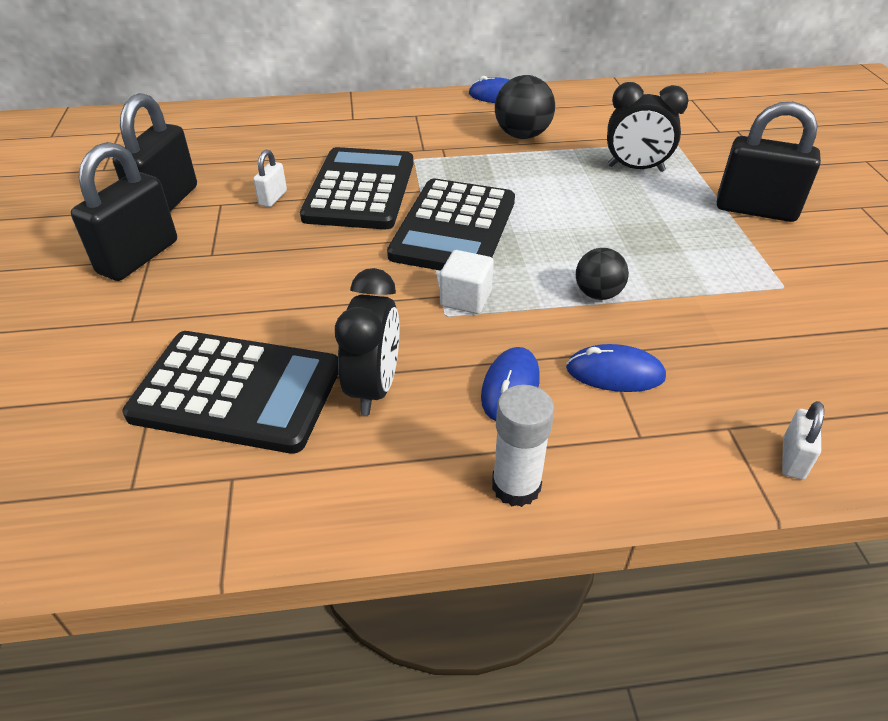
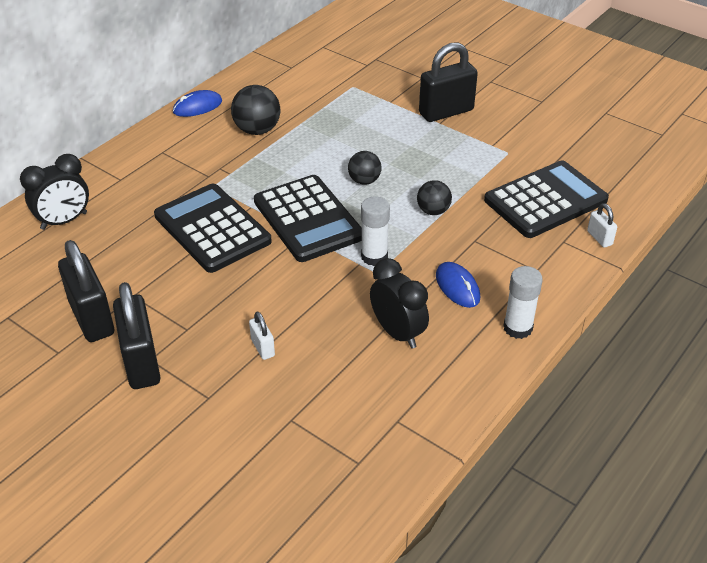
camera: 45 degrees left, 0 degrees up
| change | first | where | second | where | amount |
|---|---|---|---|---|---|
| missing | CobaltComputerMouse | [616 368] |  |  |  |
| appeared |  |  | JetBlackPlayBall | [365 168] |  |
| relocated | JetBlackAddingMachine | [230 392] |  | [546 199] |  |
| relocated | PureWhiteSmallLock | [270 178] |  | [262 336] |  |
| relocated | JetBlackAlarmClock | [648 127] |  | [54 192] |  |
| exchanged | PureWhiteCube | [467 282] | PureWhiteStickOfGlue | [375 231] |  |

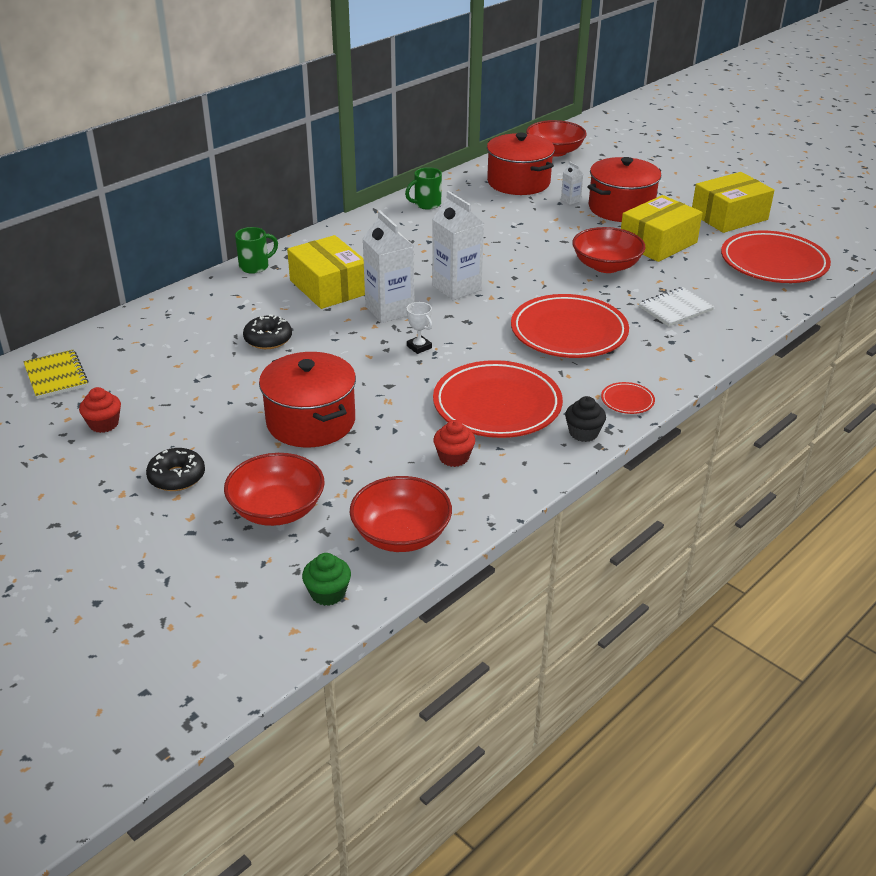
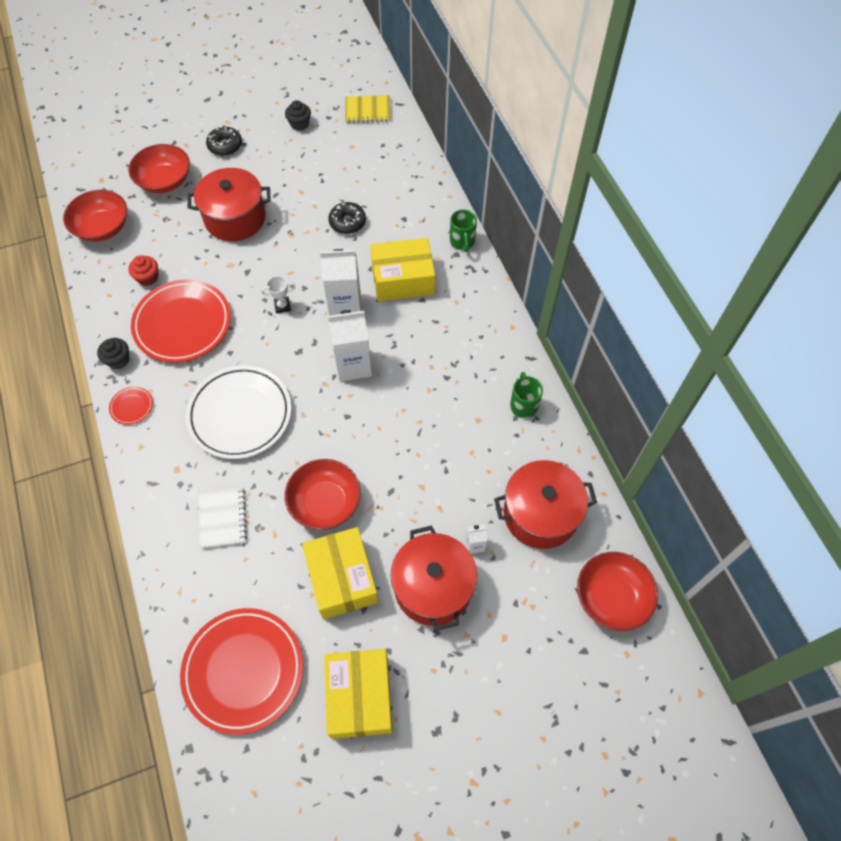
camera: 115 degrees right, 25 degrees up
| change | first | where | second | where | amount |
|---|---|---|---|---|---|
| missing | GreenFairyCake | [326 579] |  |  |  |
| colour | RedFairyCake | [100 410] | JetBlackFairyCake | [298 115] |  |
| colour | RedDinnerPlate | [570 326] | PureWhiteDinnerPlate | [239 412] |  |

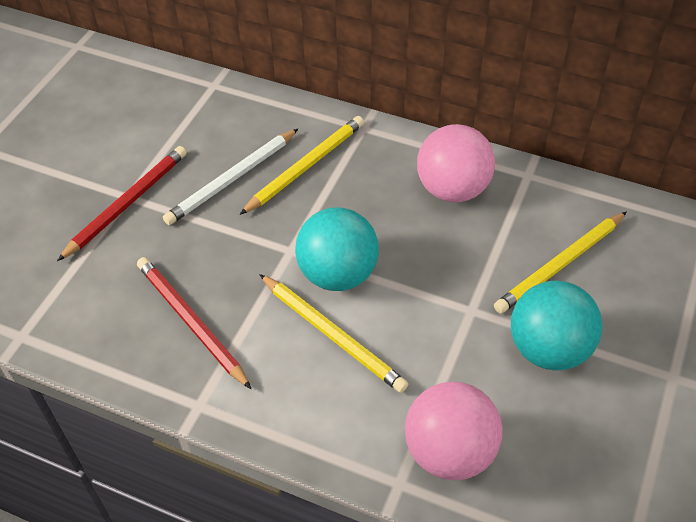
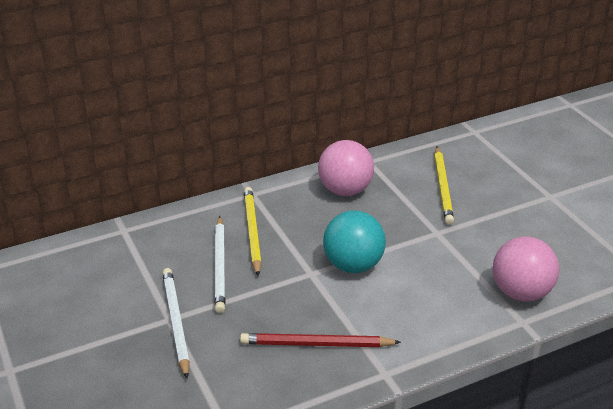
camera: 50 degrees left, 15 degrees down
| change | first | where | second | where | amount |
|---|---|---|---|---|---|
| missing | BrightYellowWoodenPencil | [333 333] |  |  |  |
| missing | TealPlayBall | [557 325] |  |  |  |
| colour | RedWoodenPencil | [122 203] | PureWhiteWoodenPencil | [176 323] |  |

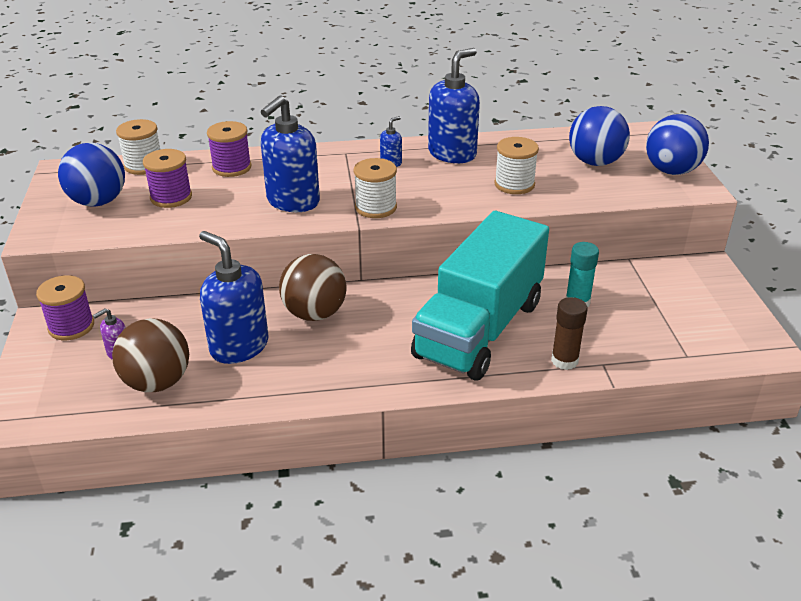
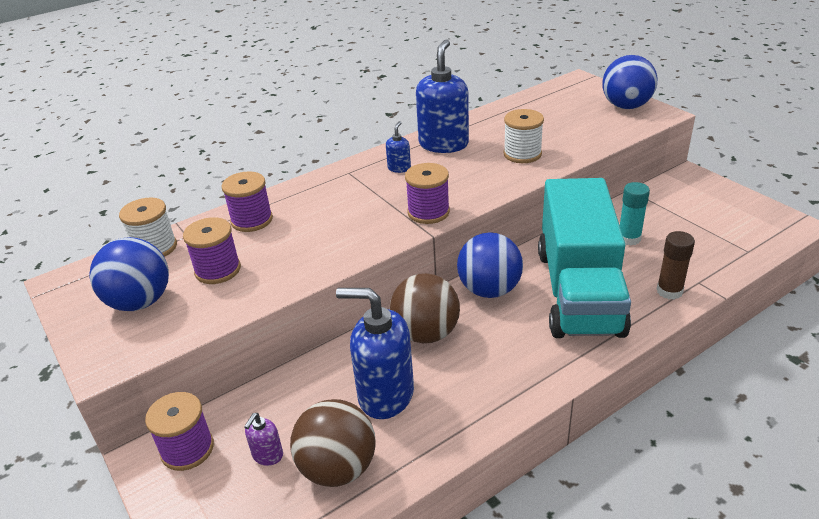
camera: 25 degrees left, 0 degrees up
| change | first | where | second | where | amount |
|---|---|---|---|---|---|
| missing | CobaltPumpBottle | [290 153] |  |  |  |
| relocated | CobaltPlayBall | [599 136] |  | [490 265] |  |
| colour | PureWhiteSpool | [375 188] | PurpleSpool | [427 193] |  |

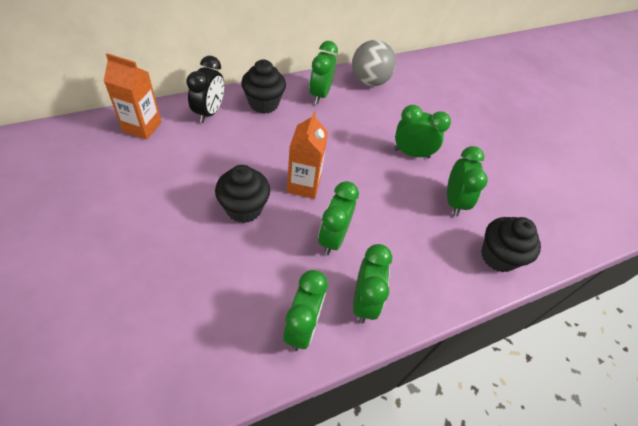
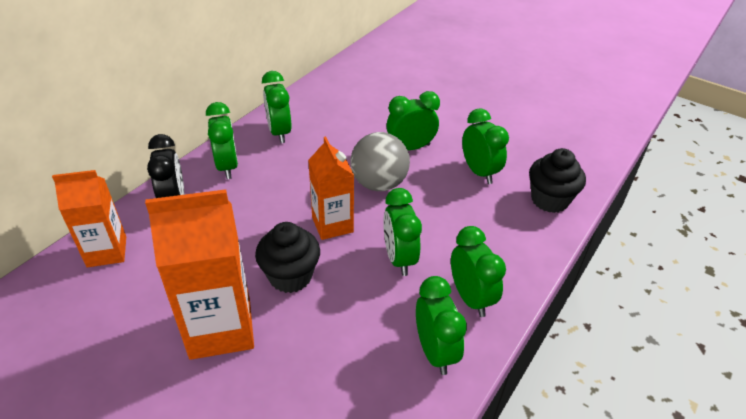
camera: 25 degrees left, 10 degrees down
| change | first | where | second | where | amount |
|---|---|---|---|---|---|
| appeared |  |  | BrightOrangeCarton | [199 274] |  |
| relocated | GrayPlayBall | [374 63] |  | [380 161] |  |
| exchanged | JetBlackFairyCake | [263 87] | GreenAlarmClock | [222 140] |  |

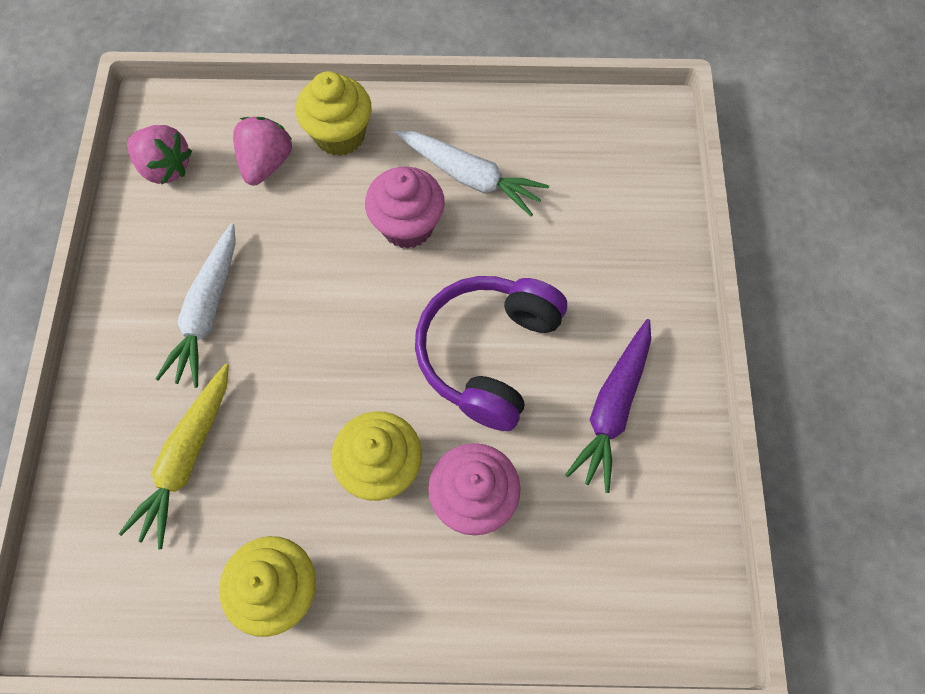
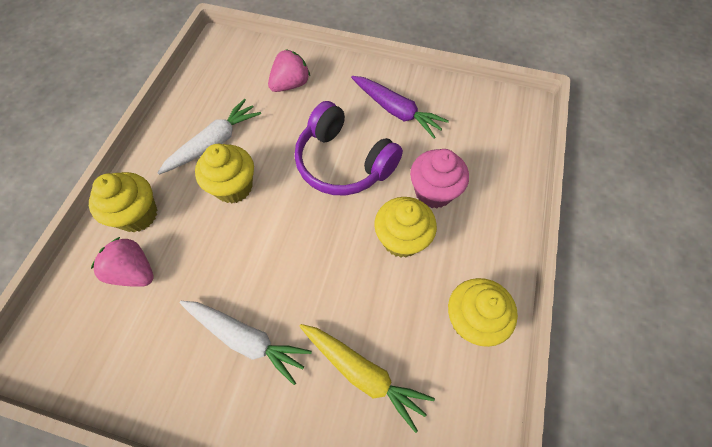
camera: 75 degrees left, 5 degrees down
| change | first | where | second | where | amount |
|---|---|---|---|---|---|
| relocated | RosyBerry | [159 154] |  | [289 70] |  |
| colour | RosyFairyCake | [405 207] | BrightYellowFairyCake | [224 173] |  |

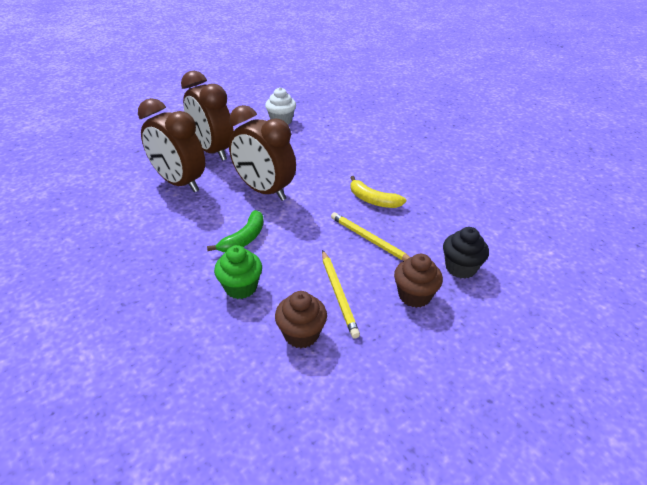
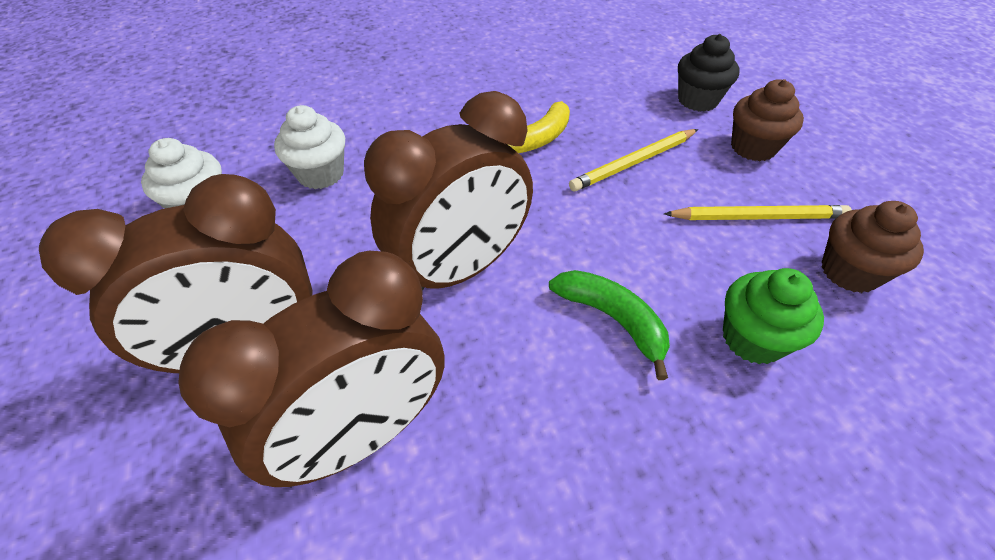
camera: 75 degrees left, 10 degrees up
| change | first | where | second | where | amount |
|---|---|---|---|---|---|
| appeared |  |  | PureWhiteFairyCake | [309 147] |  |

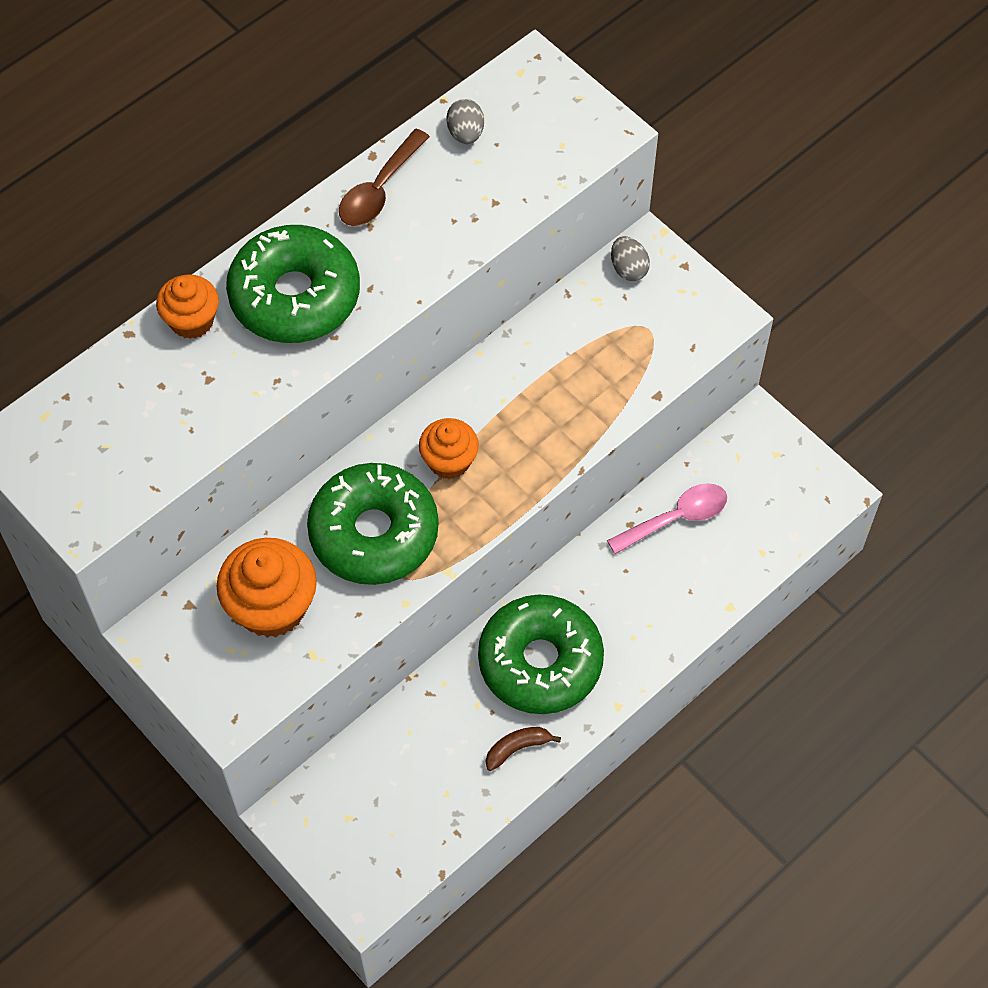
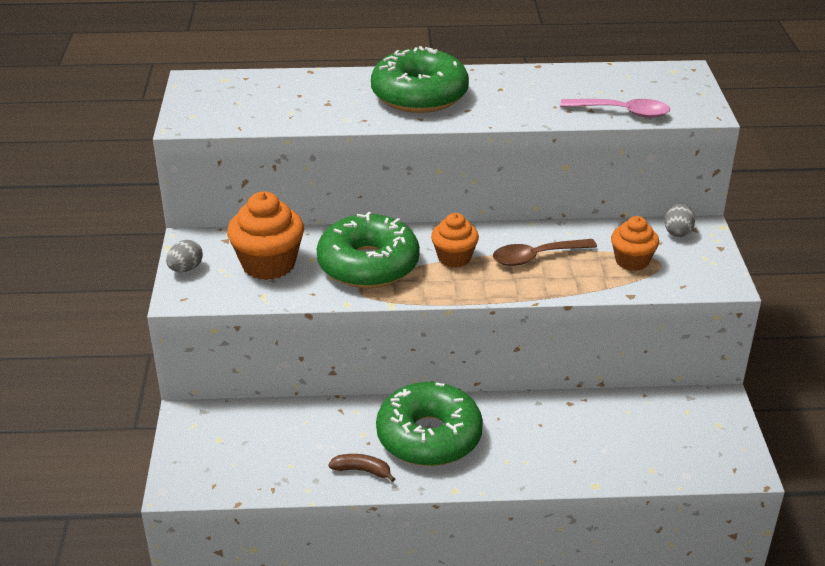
camera: 40 degrees right, 25 degrees down
| change | first | where | second | where | amount |
|---|---|---|---|---|---|
| relocated | BrightOrangeFairyCake | [187 306] |  | [635 243] |  |
| relocated | RussetSpoon | [384 177] |  | [545 252] |  |
| relocated | GrayToyEgg | [465 121] |  | [184 256] |  |
| relocated | RosySpoon | [667 518] |  | [615 108] |  |

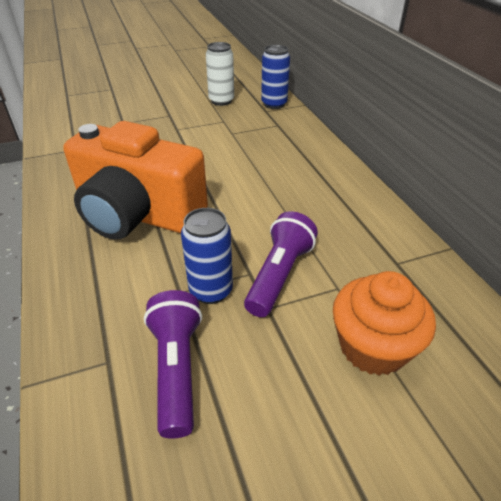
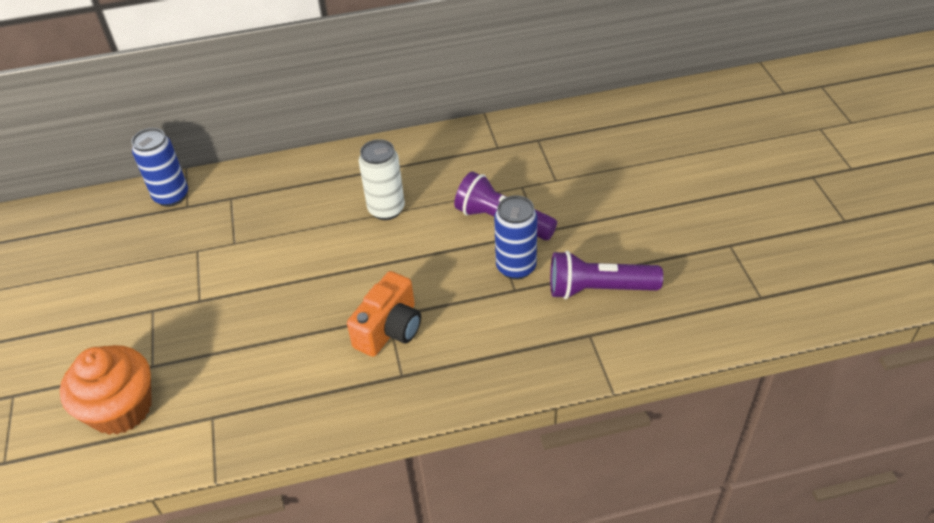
camera: 80 degrees left, 5 degrees up
| change | first | where | second | where | amount |
|---|---|---|---|---|---|
| relocated | PureWhiteSodaCan | [220 74] |  | [382 179] |  |
| relocated | BrightOrangeFairyCake | [384 323] |  | [106 390] |  |
| size | BrightOrangeCompactCamera | [135 180] |  | [384 314] | x0.52 |

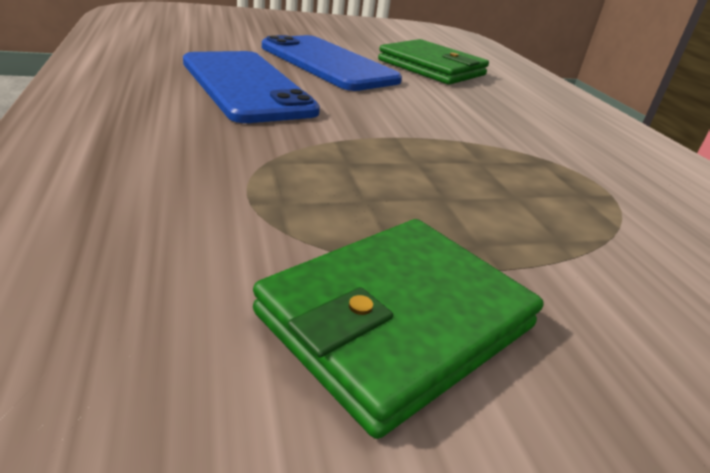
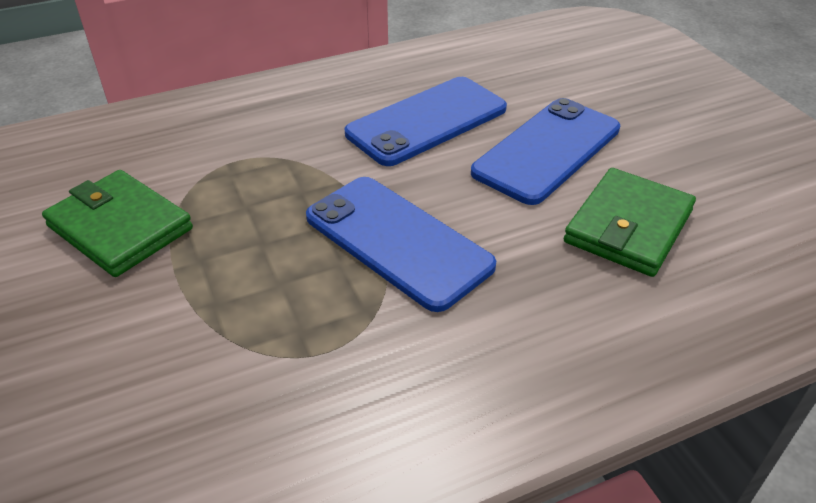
camera: 85 degrees right, 10 degrees up
| change | first | where | second | where | amount |
|---|---|---|---|---|---|
| appeared |  |  | CobaltPhone | [401 244] |  |

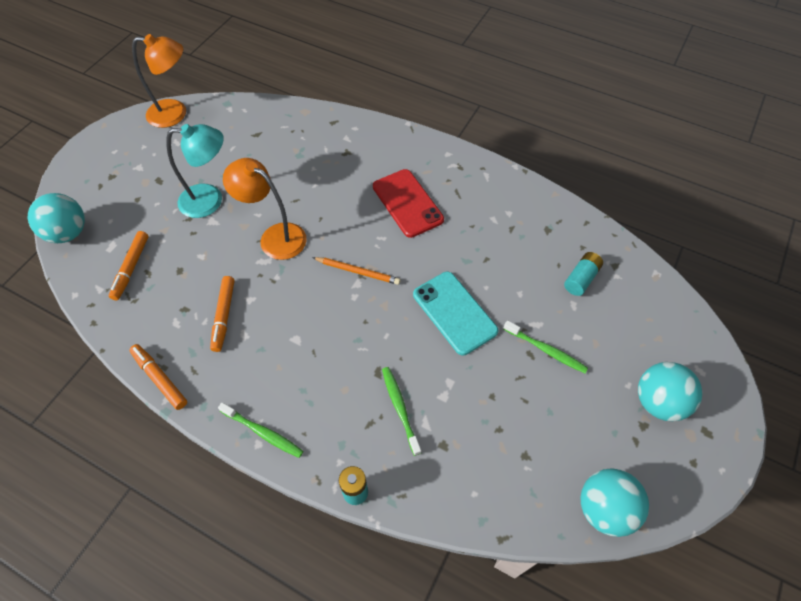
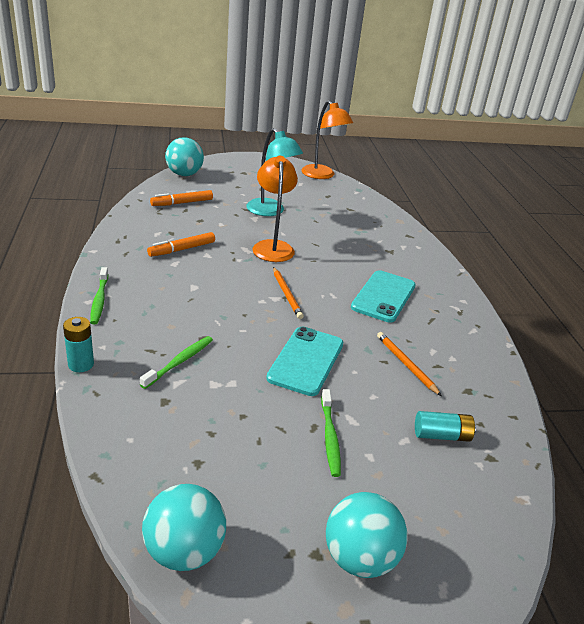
camera: 50 degrees right, 25 degrees down
| change | first | where | second | where | amount |
|---|---|---|---|---|---|
| missing | BrightOrangeMarker | [158 377] |  |  |  |
| appeared |  |  | BrightOrangeWoodenPencil | [409 364] |  |
| colour | RedPhone | [408 203] | TealPhone | [383 296] |  |

